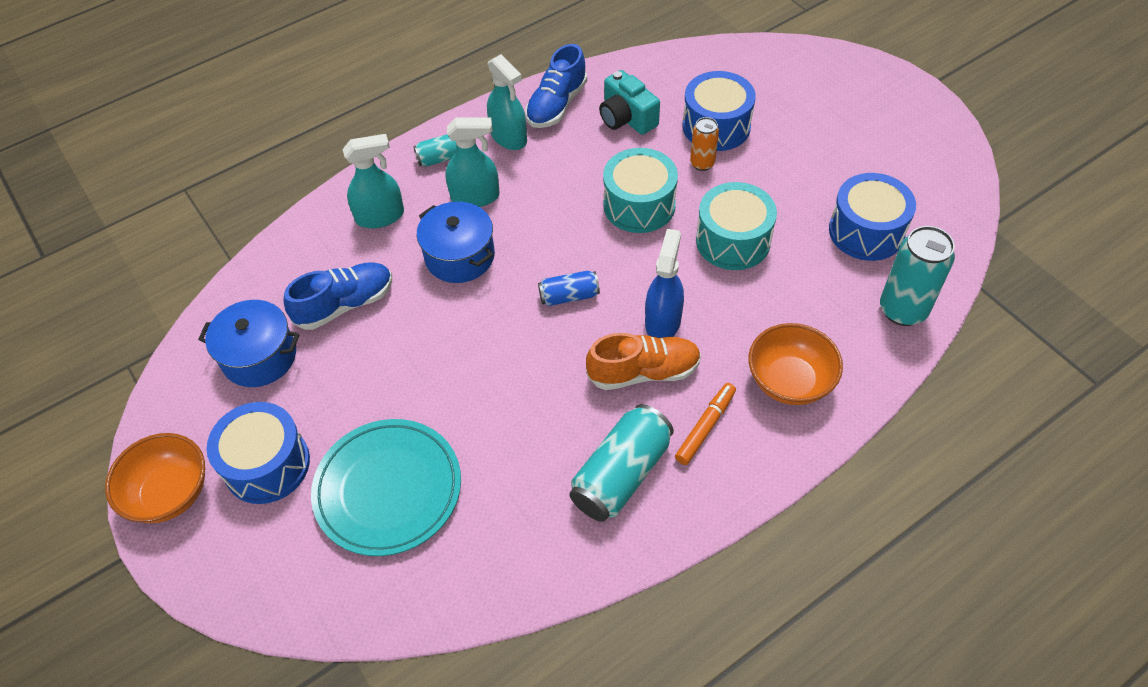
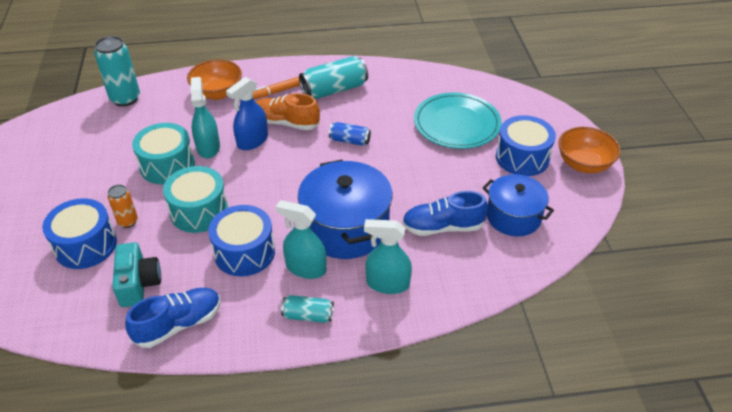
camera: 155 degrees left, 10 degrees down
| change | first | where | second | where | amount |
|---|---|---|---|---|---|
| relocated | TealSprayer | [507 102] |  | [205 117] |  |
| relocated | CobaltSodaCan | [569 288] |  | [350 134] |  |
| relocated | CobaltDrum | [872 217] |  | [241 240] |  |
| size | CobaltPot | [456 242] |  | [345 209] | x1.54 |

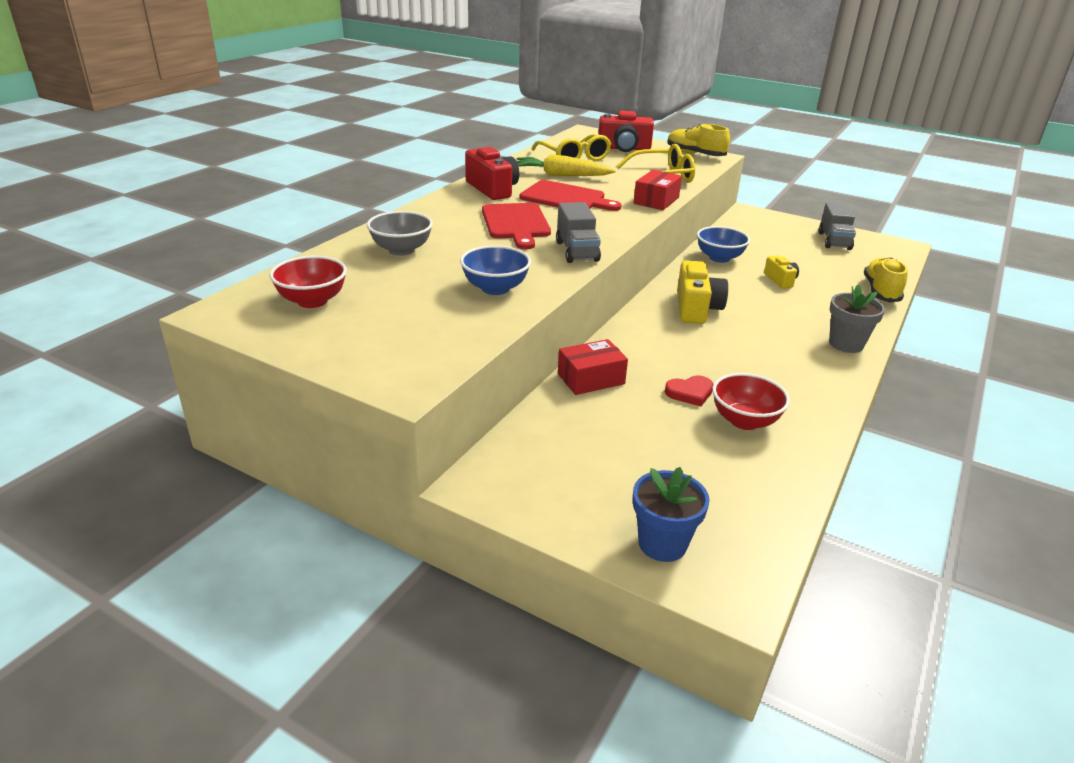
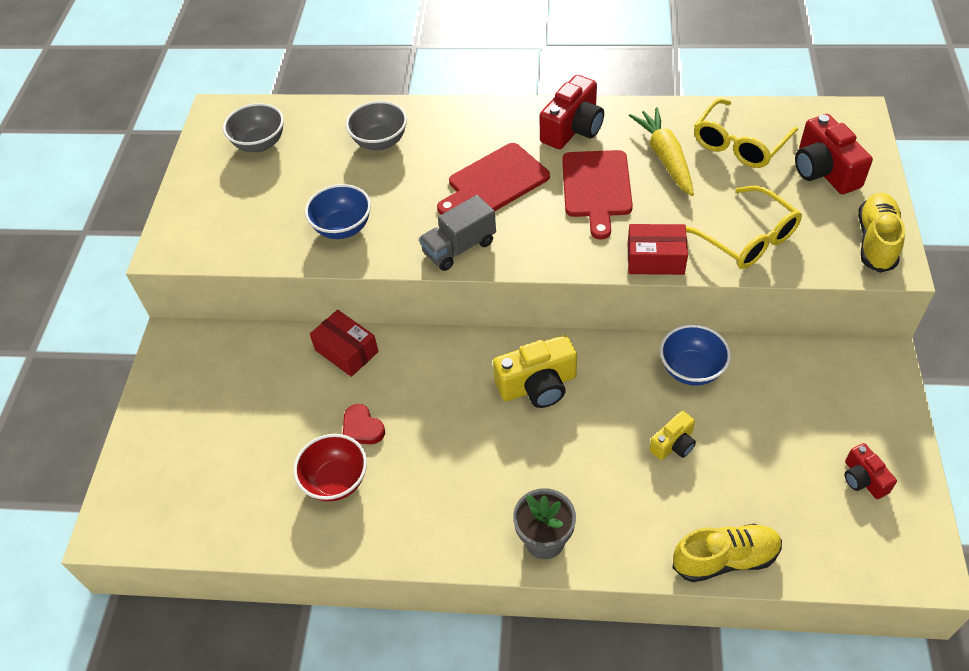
camera: 70 degrees right, 20 degrees up
| change | first | where | second | where | amount |
|---|---|---|---|---|---|
| missing | CobaltPottedPlant | [671 514] |  |  |  |
| exchanged | GrayLorry | [837 226] | RedCompactCamera | [871 471] |  |
| colour | RedBowl | [308 282] | GrayBowl | [253 127] |  |

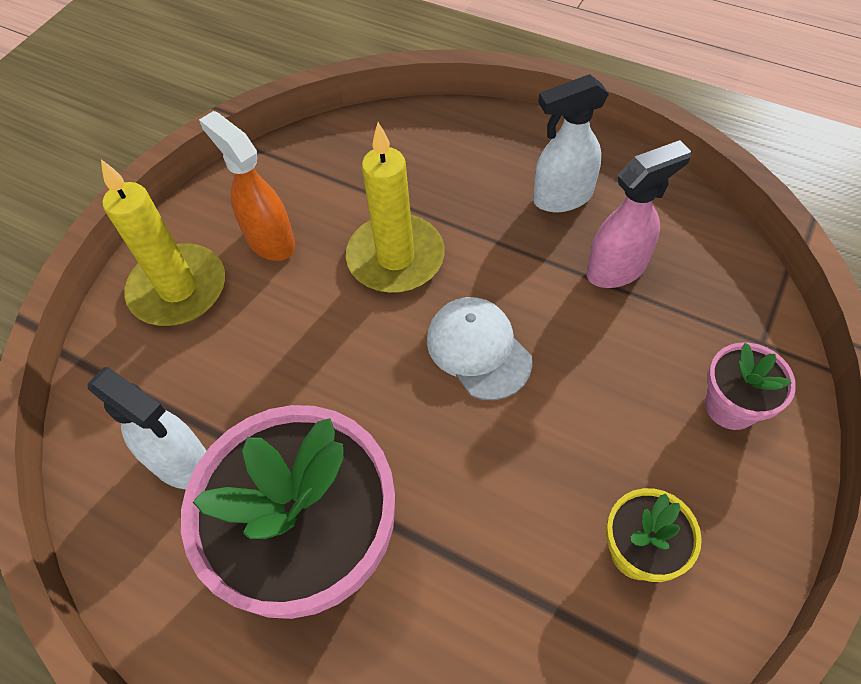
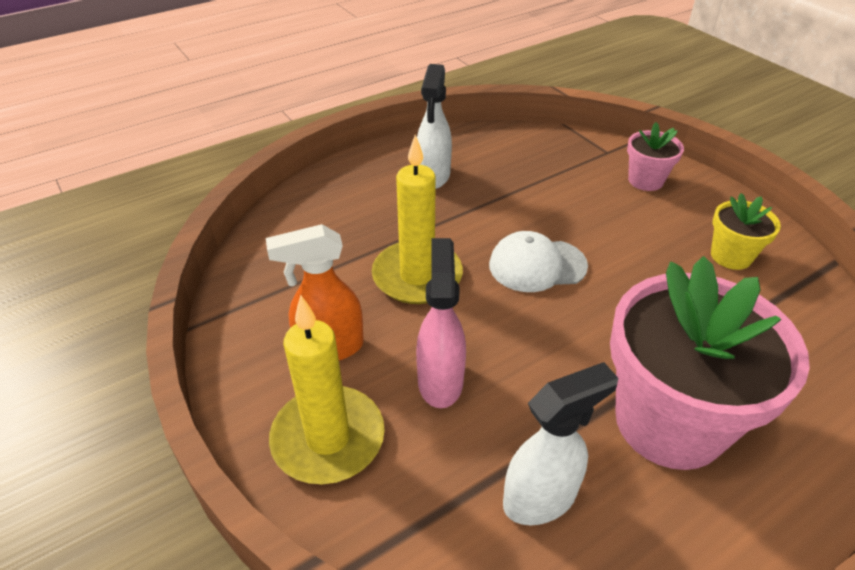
camera: 65 degrees left, 15 degrees down
| change | first | where | second | where | amount |
|---|---|---|---|---|---|
| relocated | RosySprayer | [639 214] |  | [441 323] |  |

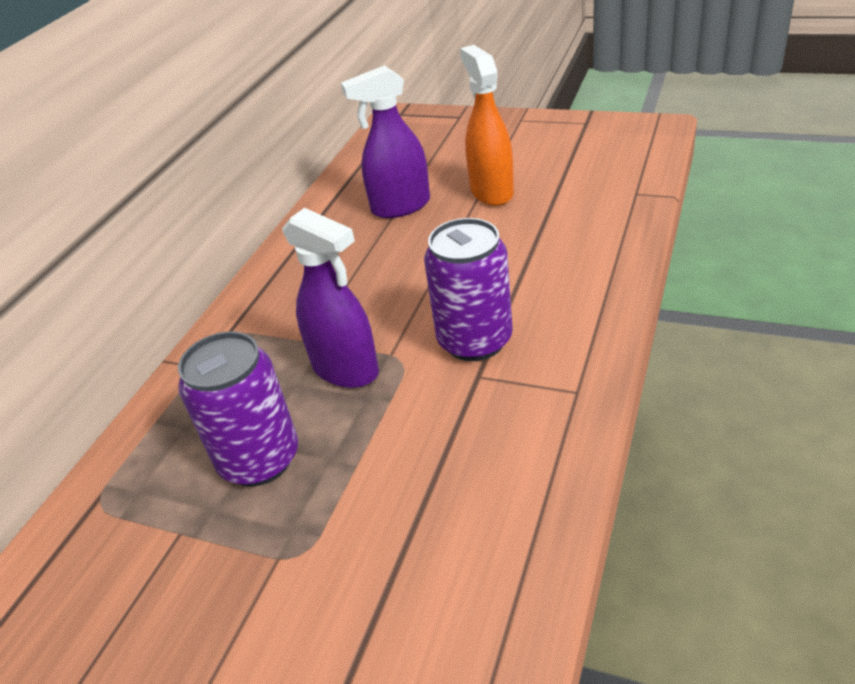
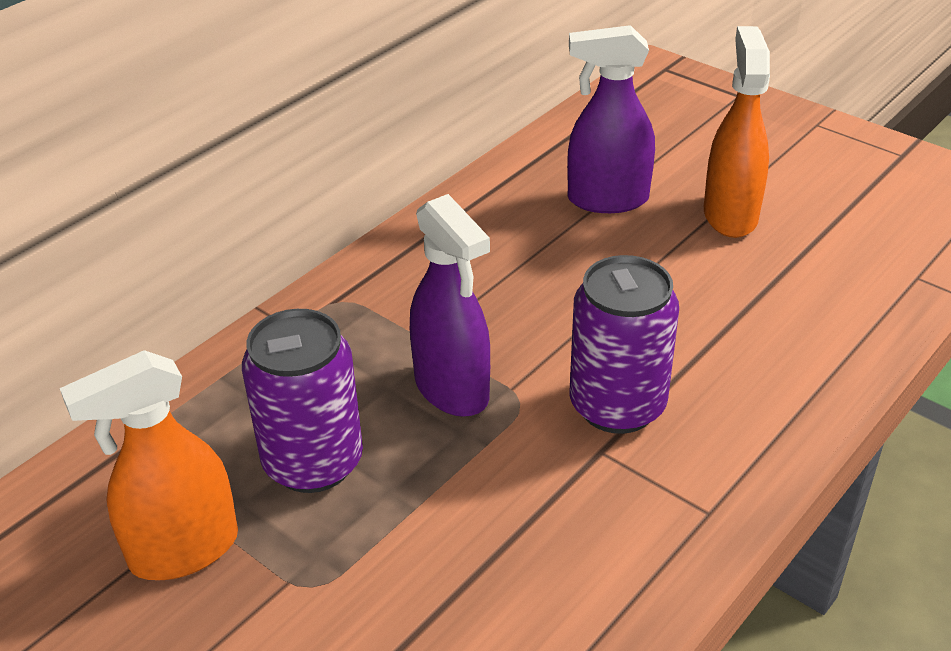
camera: 15 degrees right, 0 degrees up
| change | first | where | second | where | amount |
|---|---|---|---|---|---|
| appeared |  |  | BrightOrangeSprayer | [149 465] |  |

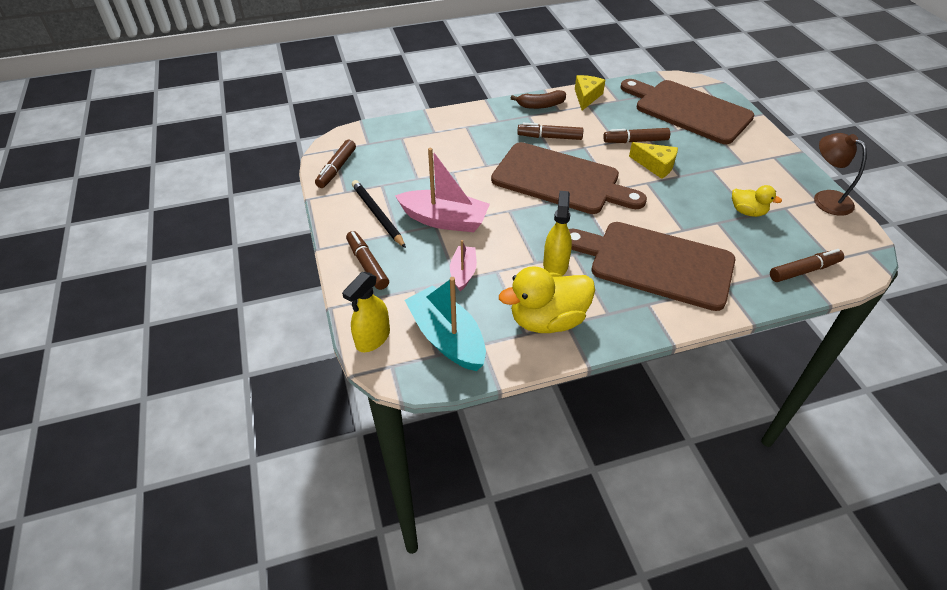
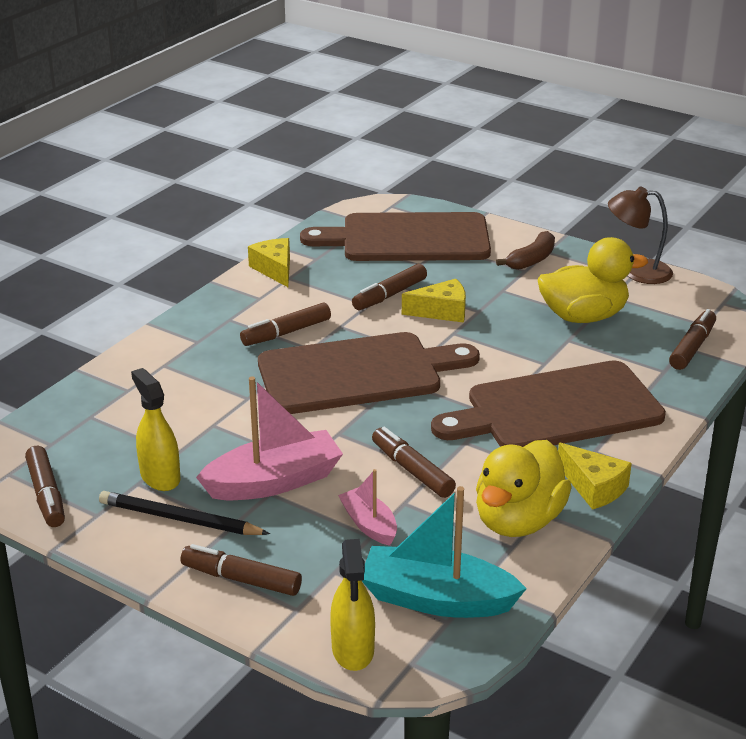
camera: 40 degrees left, 15 degrees down
| change | first | where | second | where | amount |
|---|---|---|---|---|---|
| appeared |  |  | RussetMarker | [414 462] |  |
| appeared |  |  | BrightYellowCheese | [595 476] |  |
| relocated | RussetToyBanana | [538 99] |  | [525 250] |  |
| relocated | BrightYellowSprayer | [557 233] |  | [156 429] |  |
| size | BrightYellowDuck | [757 201] |  | [593 280] | x1.84 |

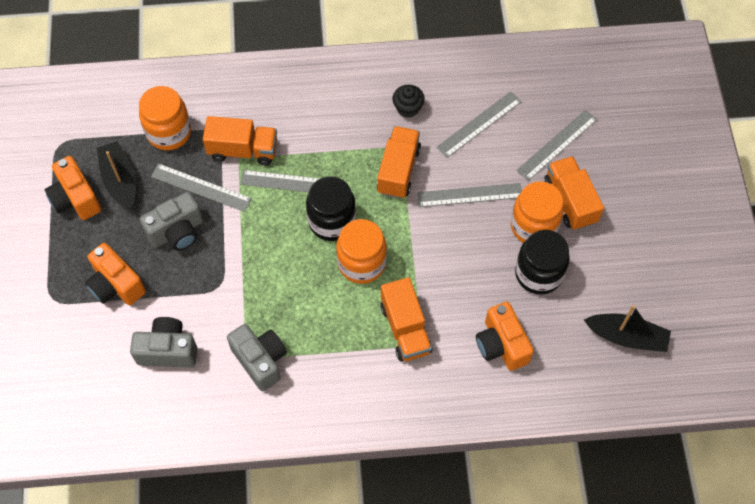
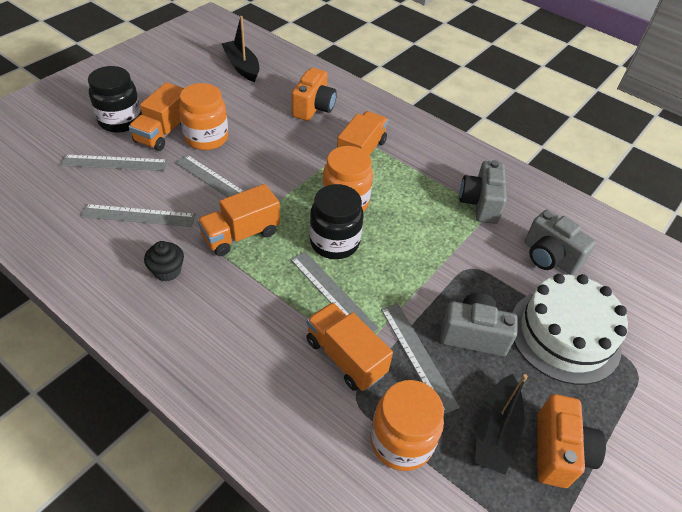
camera: 140 degrees left, 15 degrees down
| change | first | where | second | where | amount |
|---|---|---|---|---|---|
| relocated | JetBlackPreserveJar | [542 262] |  | [115 99] |  |
| exchanged | BrightOrangeCompactCamera | [115 274] | PureWhiteCake | [570 329] |  |

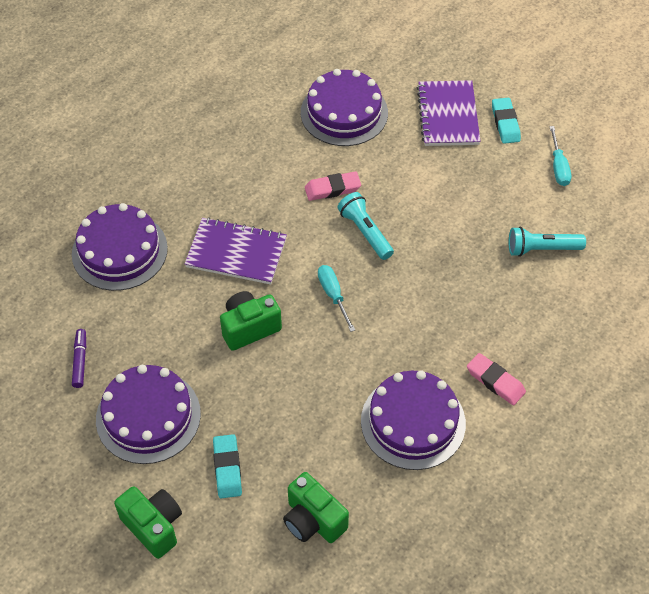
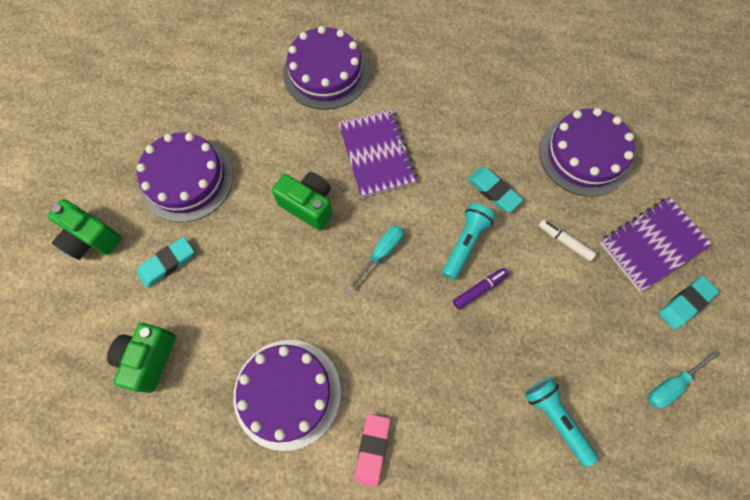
camera: 60 degrees right, 15 degrees up
| change | first | where | second | where | amount |
|---|---|---|---|---|---|
| appeared |  |  | PureWhiteMarker | [567 240] |  |
| relocated | PurpleMarker | [79 358] |  | [481 288] |  |
| colour | RosyEraser | [333 186] | TealEraser | [495 189] |  |
| spun | GreenCompactCamera | [148 522] |  | [84 229] | 105 degrees clockwise |

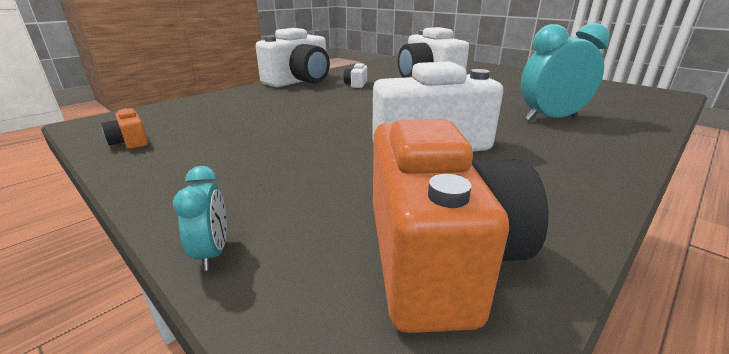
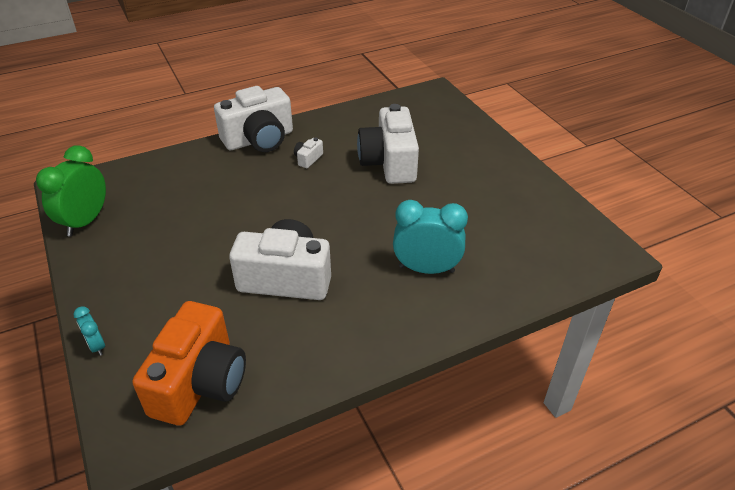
camera: 20 degrees right, 15 degrees up
| change | first | where | second | where | amount |
|---|---|---|---|---|---|
| exchanged | BrightOrangeCompactCamera | [124 128] | GreenAlarmClock | [71 191] |  |
| spun | TealAlarmClock | [200 218] |  | [89 331] | 135 degrees clockwise |

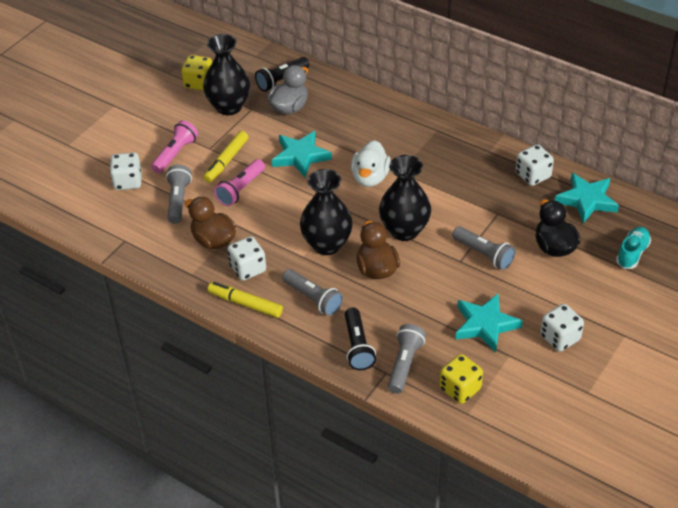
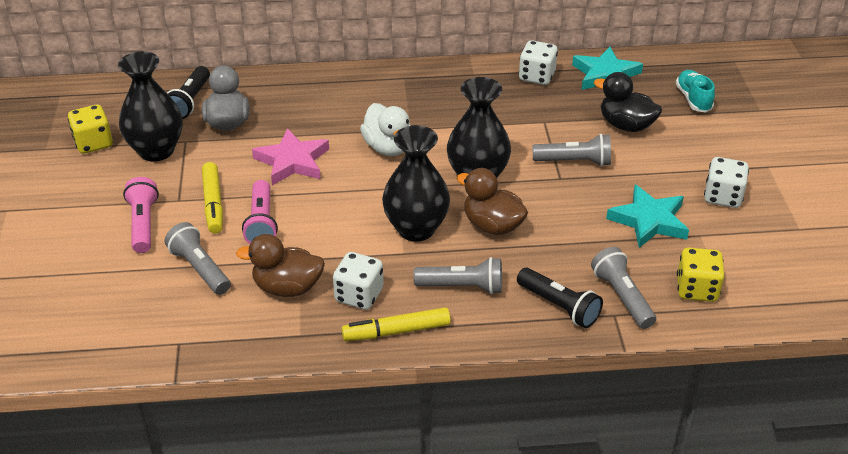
camera: 40 degrees left, 5 degrees down
| change | first | where | second | where | amount |
|---|---|---|---|---|---|
| missing | PureWhiteDie | [126 171] |  |  |  |
| colour | TealStarShape | [302 154] | RosyStarShape | [290 156] |  |

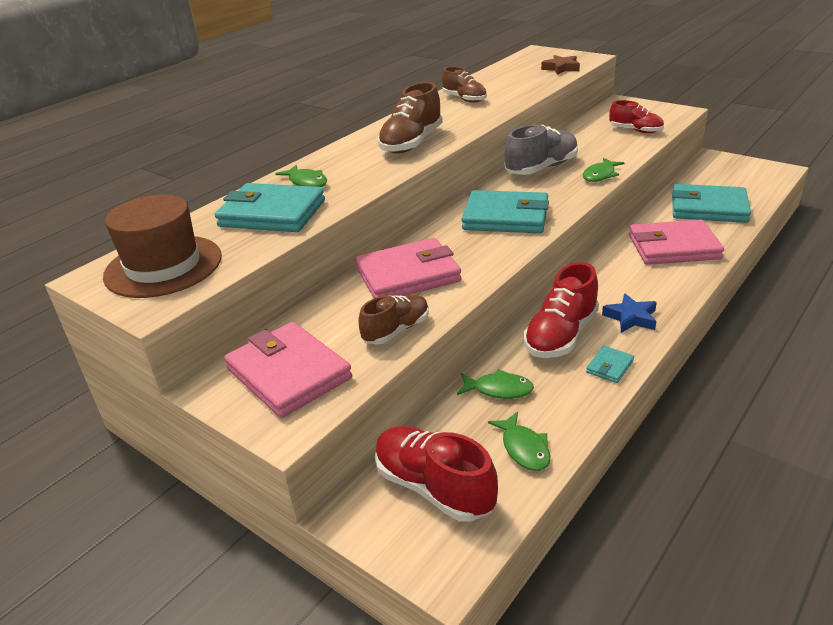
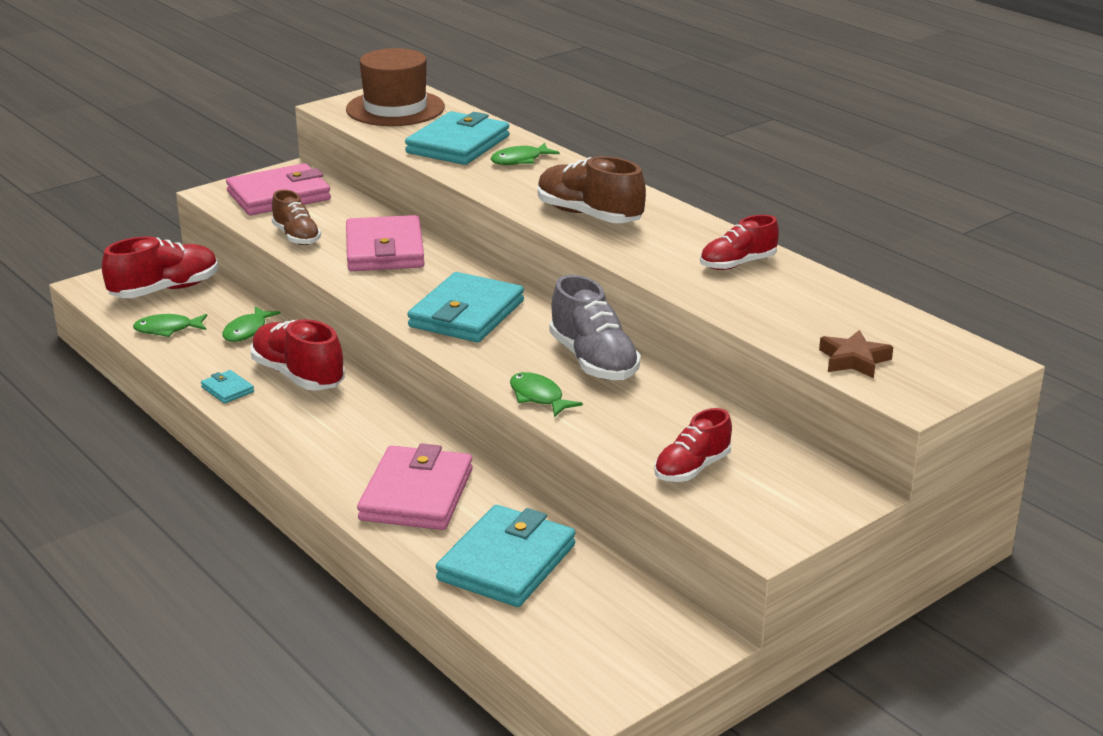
camera: 100 degrees right, 5 degrees down
| change | first | where | second | where | amount |
|---|---|---|---|---|---|
| missing | CobaltStarShape | [629 313] |  |  |  |
| colour | RussetLaceUpShoe | [464 85] | RedLaceUpShoe | [739 242] |  |

